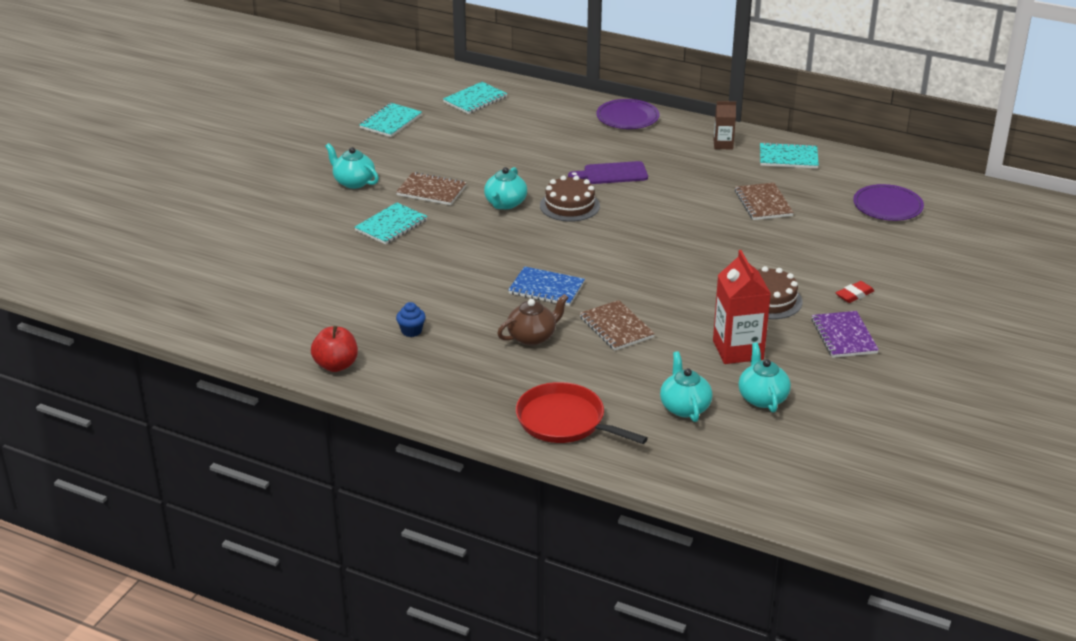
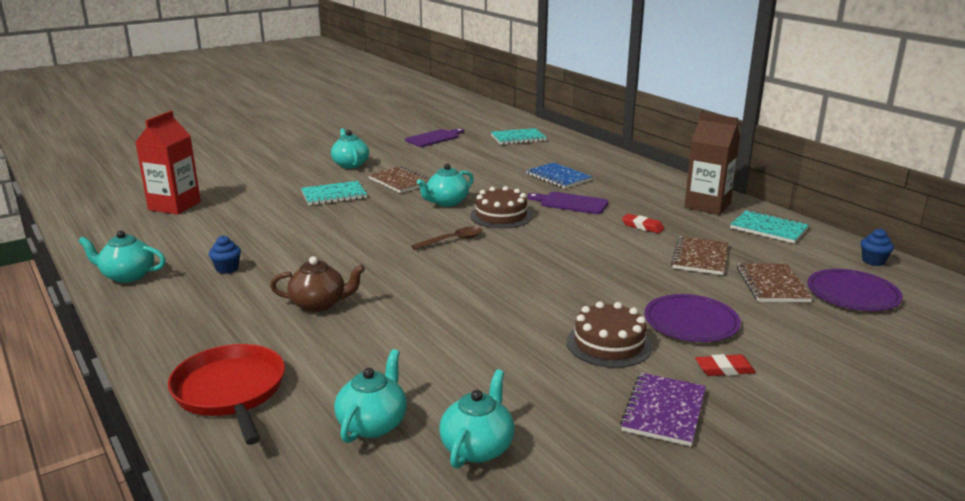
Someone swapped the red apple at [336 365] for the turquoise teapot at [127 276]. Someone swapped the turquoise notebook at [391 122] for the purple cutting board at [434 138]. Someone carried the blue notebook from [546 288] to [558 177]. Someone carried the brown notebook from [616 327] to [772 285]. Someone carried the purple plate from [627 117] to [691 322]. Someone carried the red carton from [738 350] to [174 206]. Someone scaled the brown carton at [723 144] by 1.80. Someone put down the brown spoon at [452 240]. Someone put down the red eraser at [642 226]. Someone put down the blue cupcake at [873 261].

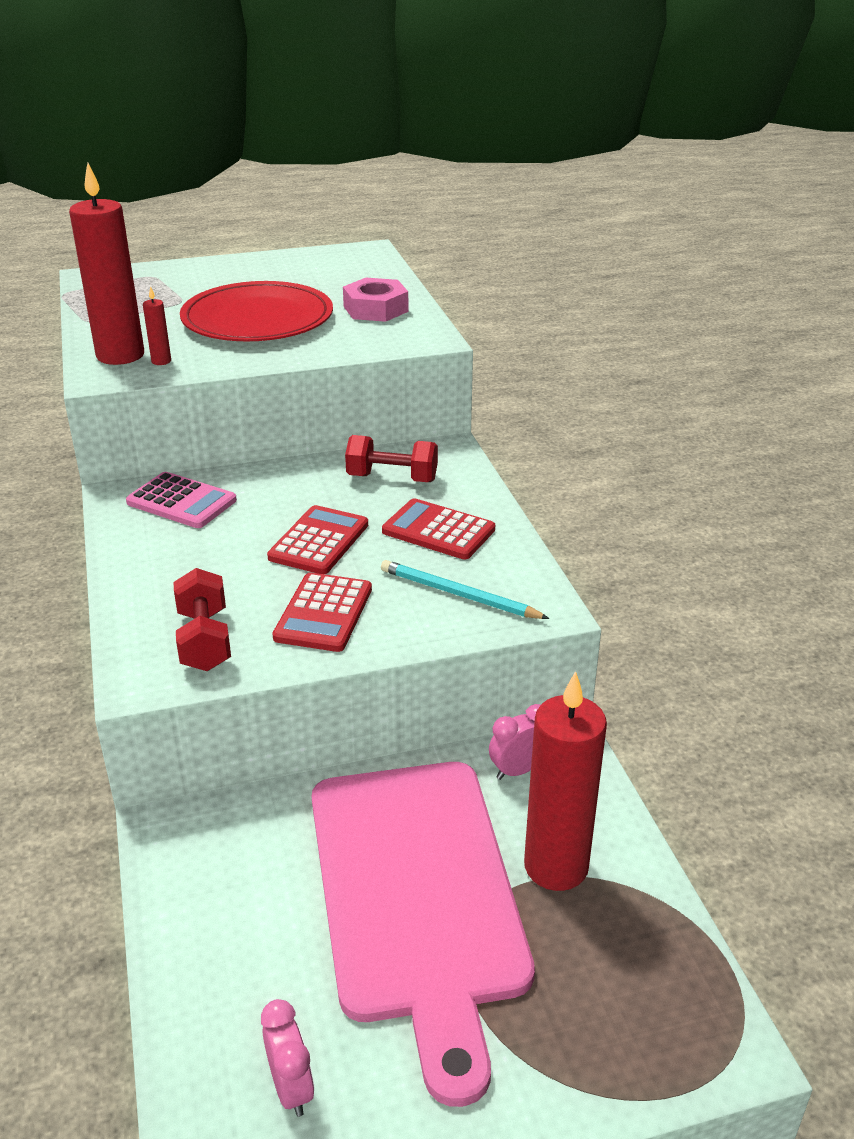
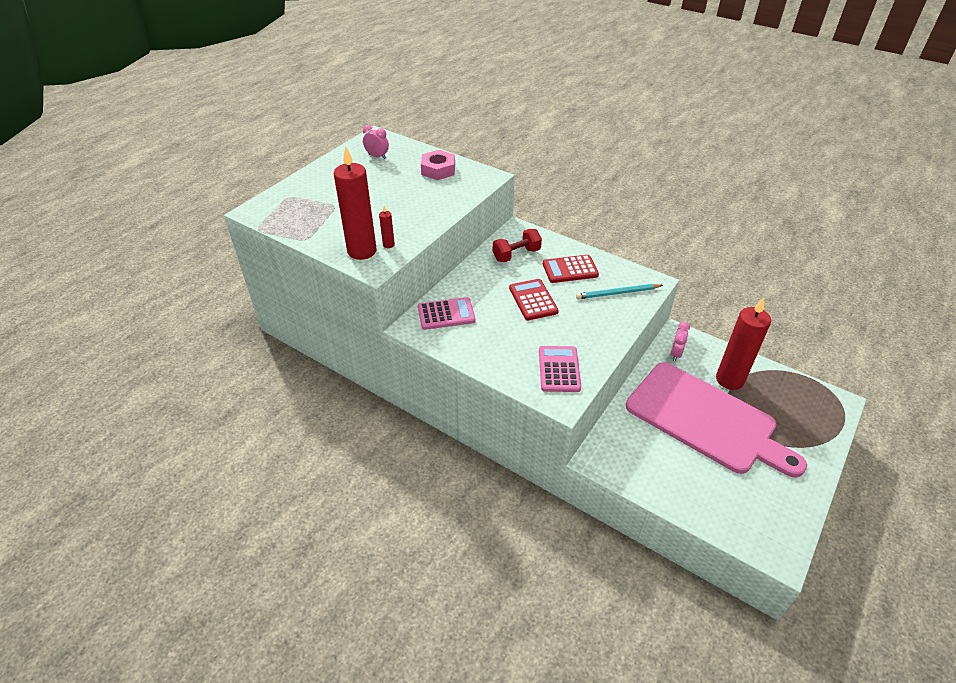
Someone swapped the red dumbbell at [204 640] for the pink calculator at [559 369]. Someone took away the red plate at [257 319]. Someone carried the pink clock from [291 1087] to [377 156]. Someone took away the red calculator at [323 613].

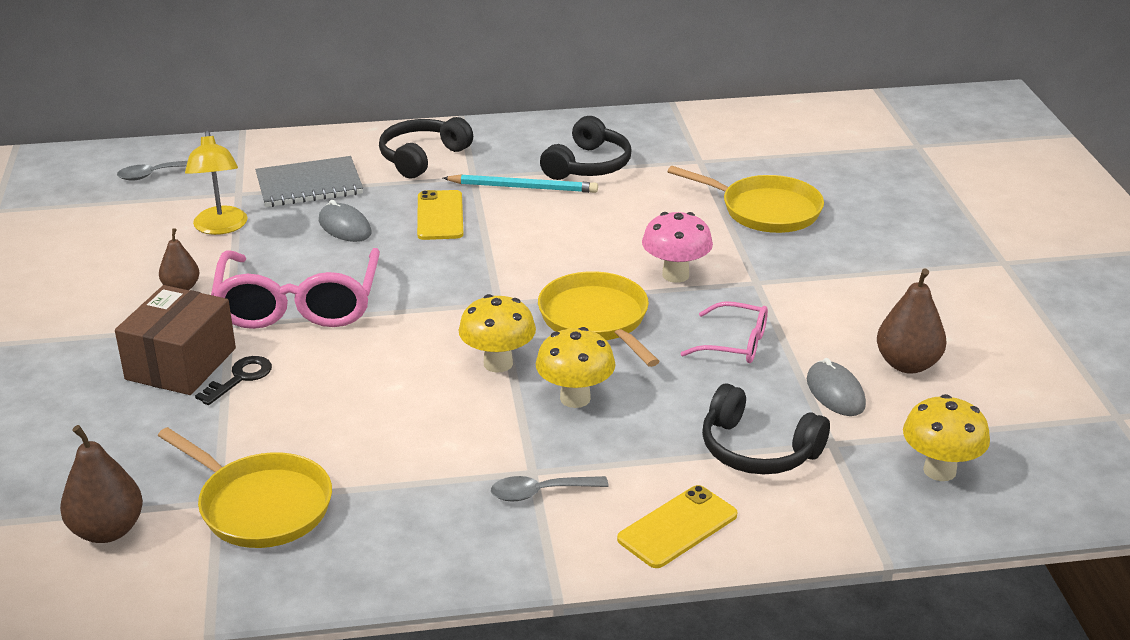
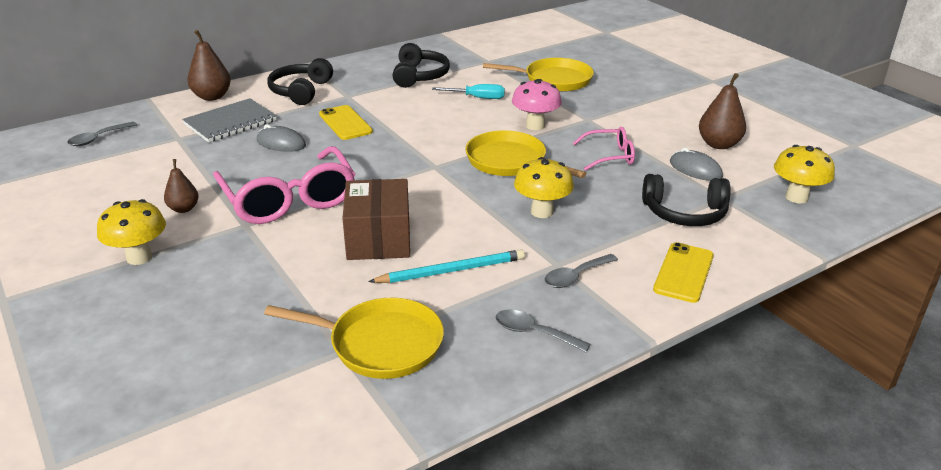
Someone carried the brown pear from [107 530] to [212 97]. Someone carried the brown box from [181 364] to [379 239]. Someone took away the yellow lamp at [220 227]. Someone took away the black key at [240 378]. Someone carried the turquoise pencil from [523 187] to [451 270]. Someone carried the yellow mushroom from [498 363] to [139 257]. Someone put down the turquoise screwdriver at [477 98]. Someone put down the grey spoon at [534 333].

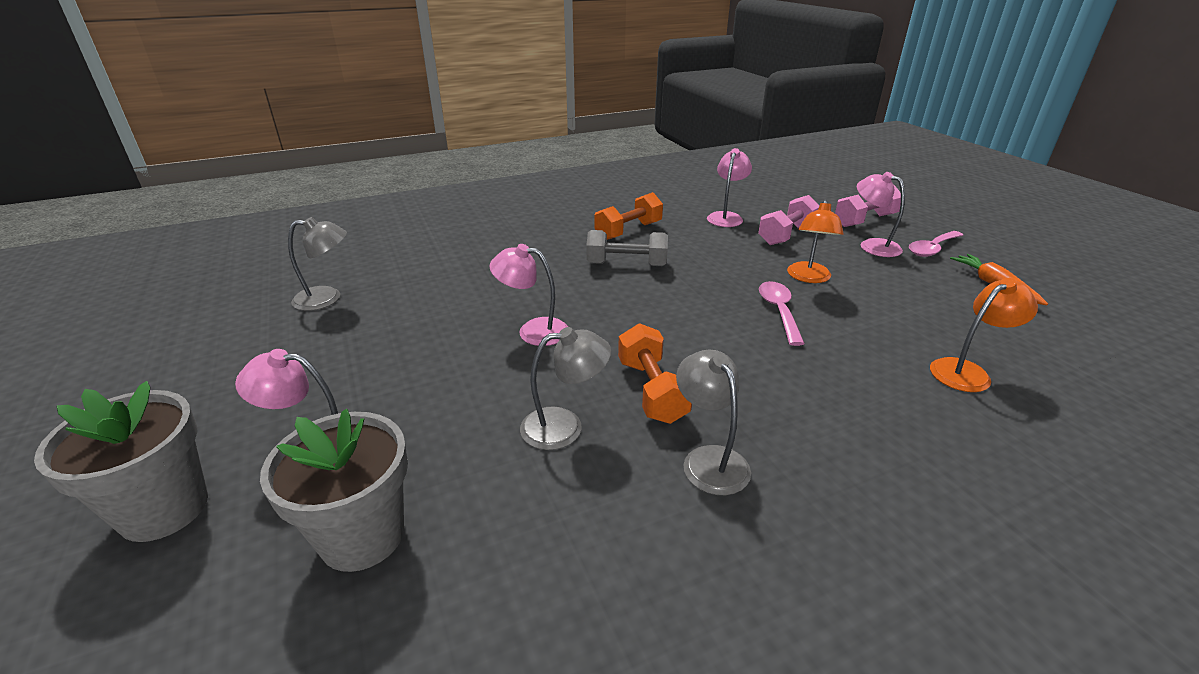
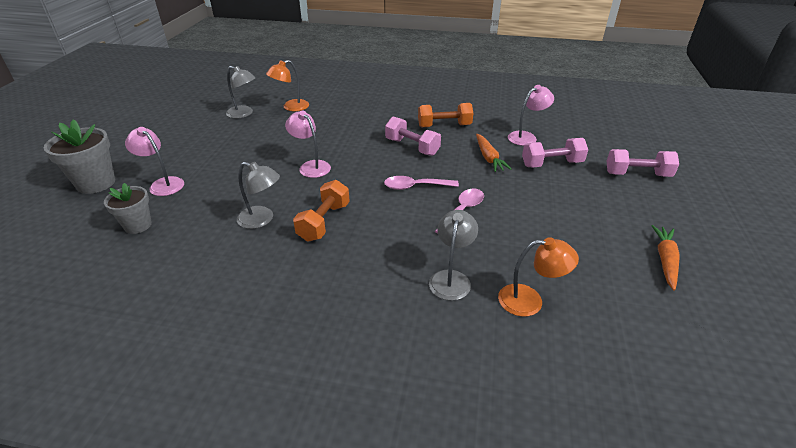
Someone scaled the grey flower pot at [362 536] by 0.64. Someone repainted the grey dumbbell at [626 264], which became the pink dumbbell at [412 147]. Someone carried the grey lamp from [709 459] to [451 278]. Someone carried the orange lamp from [808 278] to [291 107]. Someone took away the pink lamp at [872 245]. Someone carried the pink spoon from [932 249] to [415 187]. Someone put down the orange carrot at [489 158].

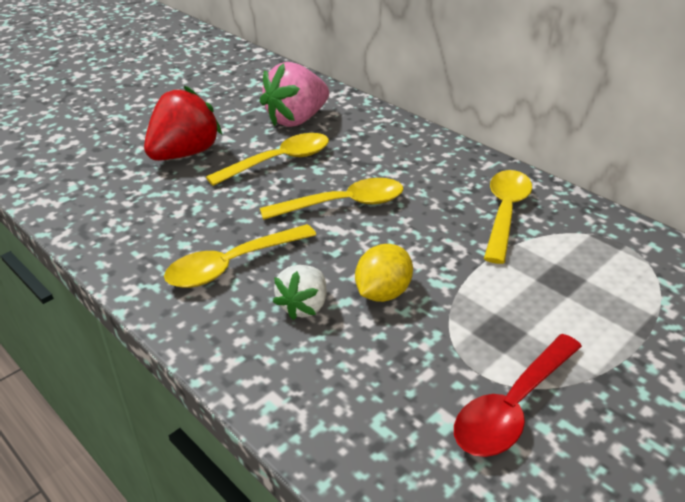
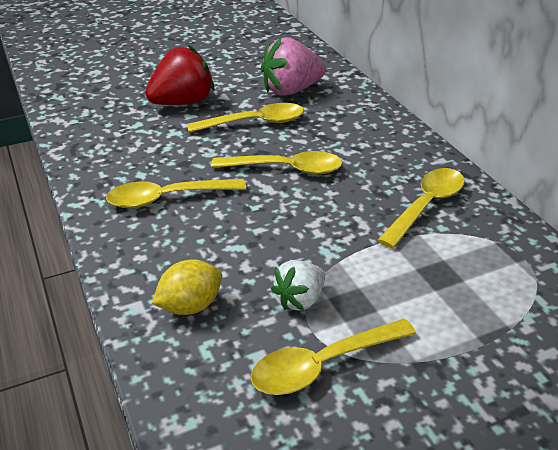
Someone carried the white strawberry from [304 306] to [300 299]. Someone carried the yellow lemon from [382 293] to [190 306]. Someone repainted the red spoon at [512 407], which became the yellow spoon at [322 365].

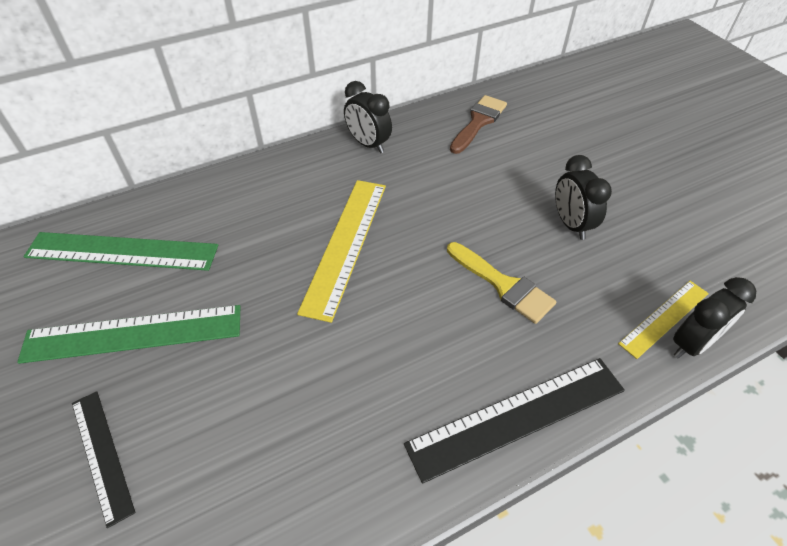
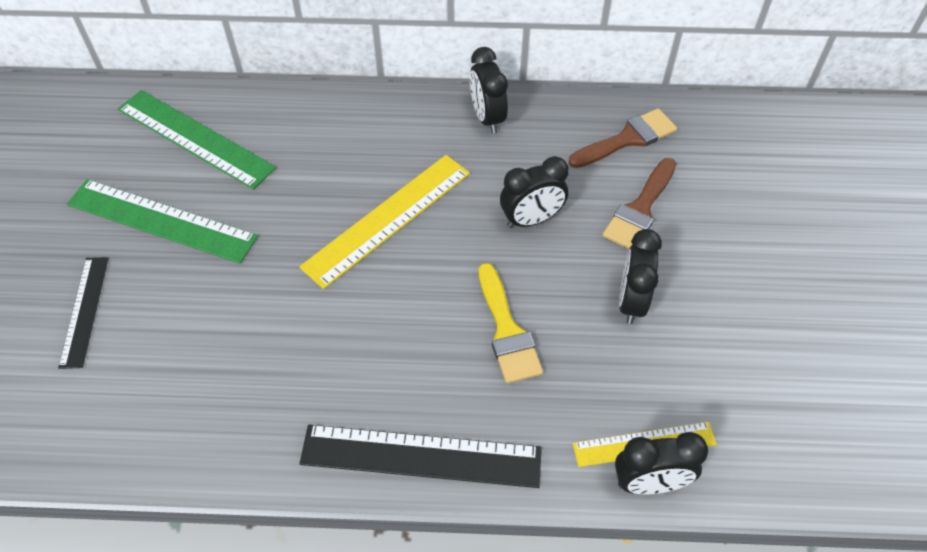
Someone put down the black clock at [531 219]. Someone put down the brown brush at [640 209].

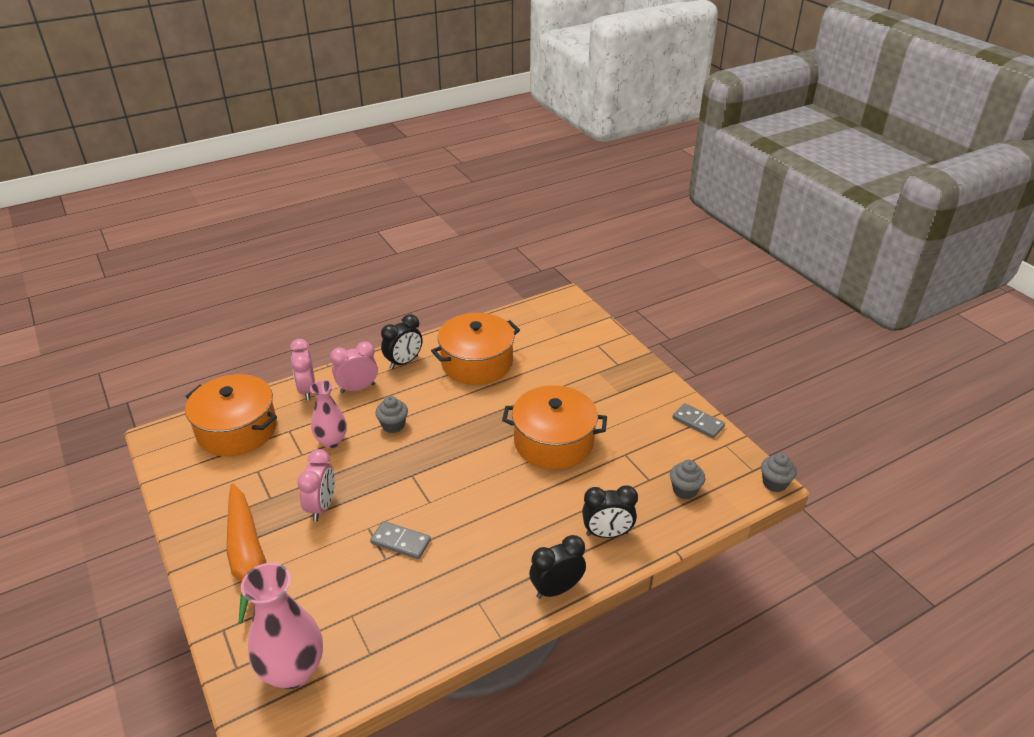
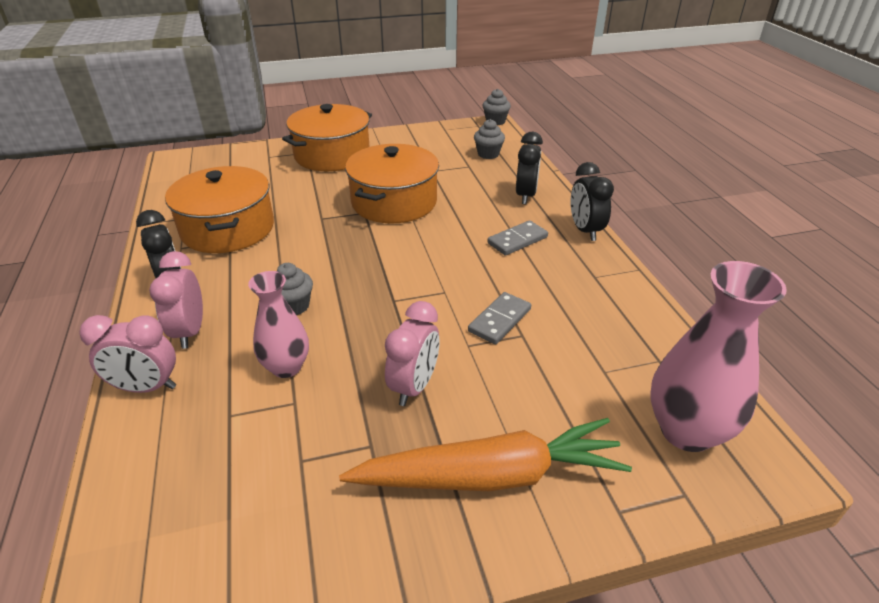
Someone carried the orange pot from [237 430] to [332 155]. Someone rotated the pink clock at [322 506] by 90 degrees clockwise. Someone carried the grey domino from [698 422] to [517 240].

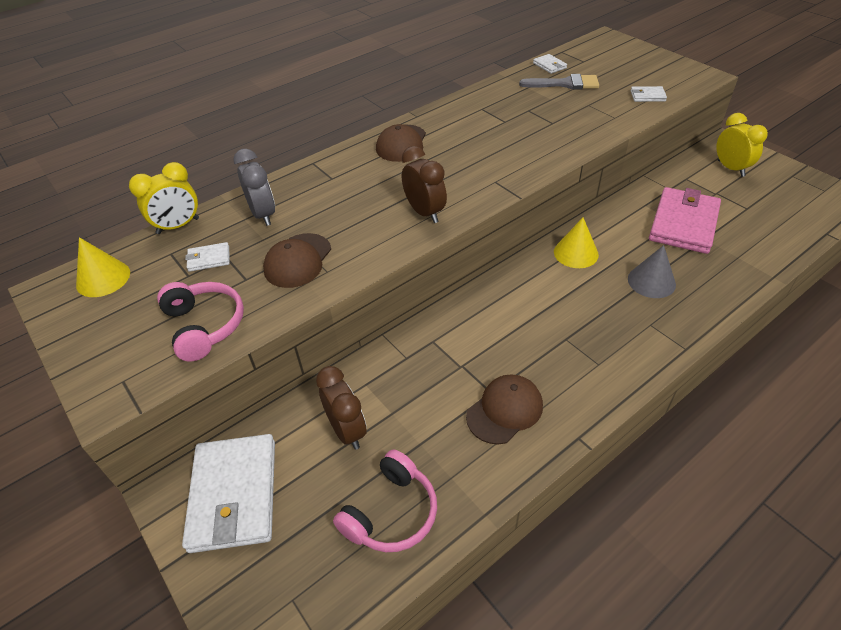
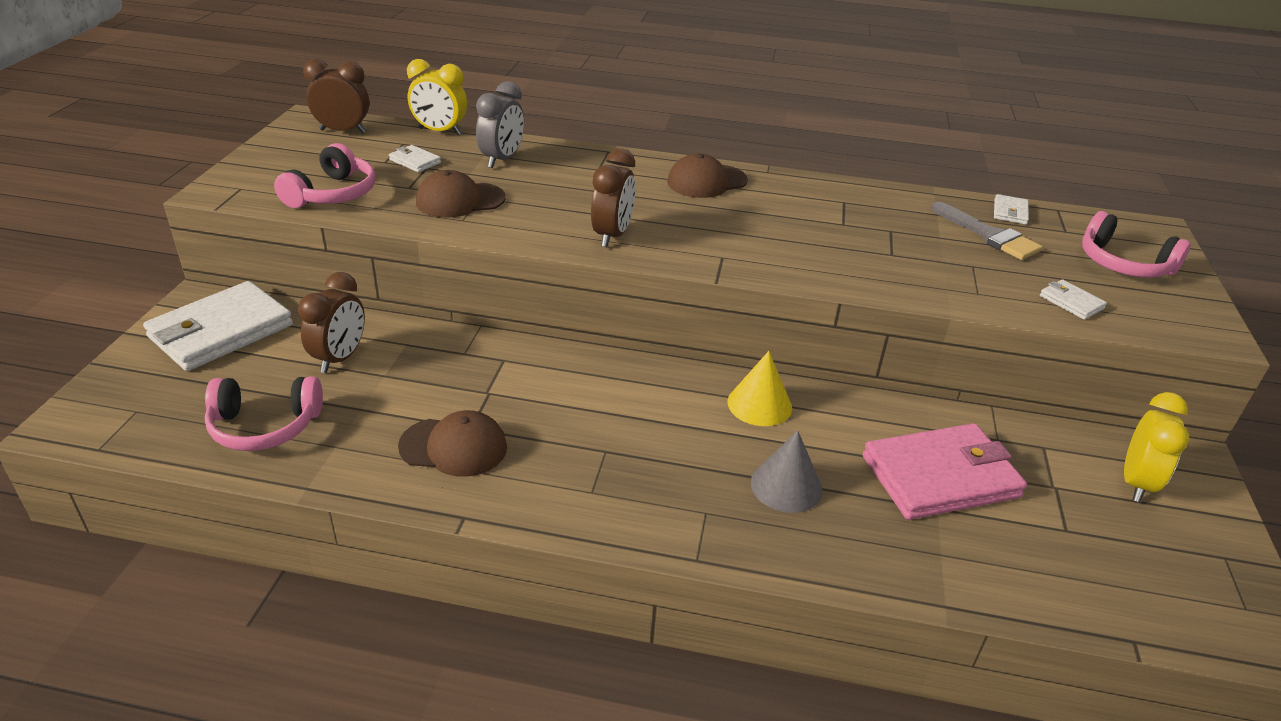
Someone swapped the yellow cone at [103 278] for the brown clock at [343 131]. Someone put down the pink headphones at [1123 264].

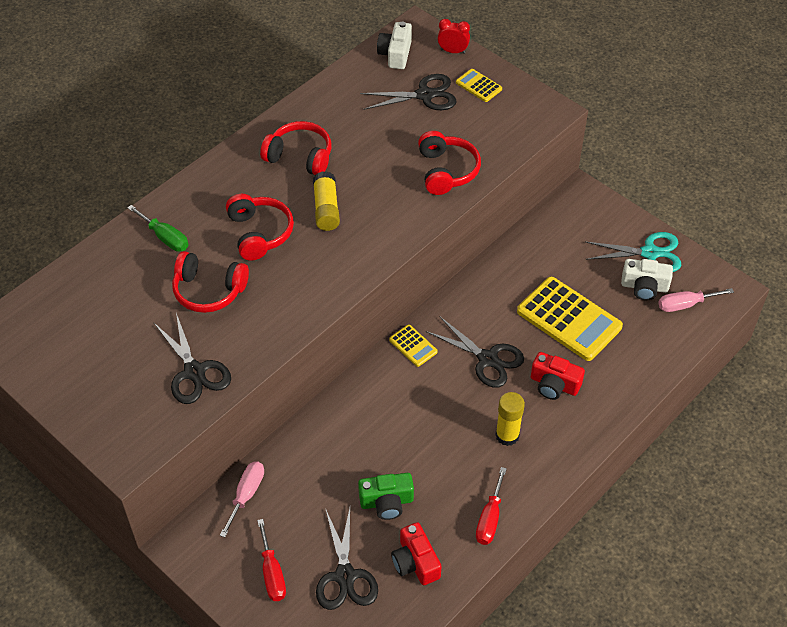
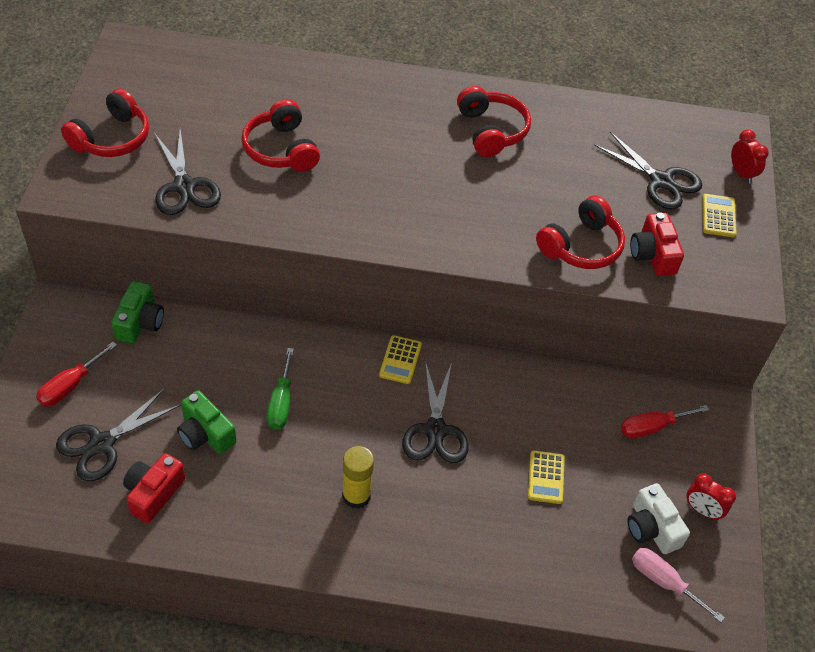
Someone carried the green screwdriver from [165 237] to [281 403]. Someone rotated the black scissors at [194 372] by 45 degrees counterclockwise. Someone swapped the pink screwdriver at [246 495] for the green camera at [140 322]. Someone carried the red headphones from [259 233] to [111 138]. Someone took away the yellow glue stick at [326 209]. Someone took away the white camera at [395 54]. Someone carried the red screwdriver from [490 518] to [652 427]. Someone scaled the yellow calculator at [569 319] by 0.47. Someone carried the red camera from [554 384] to [652 255]. Someone swapped the turquoise scissors at [649 253] for the red clock at [702 510].

